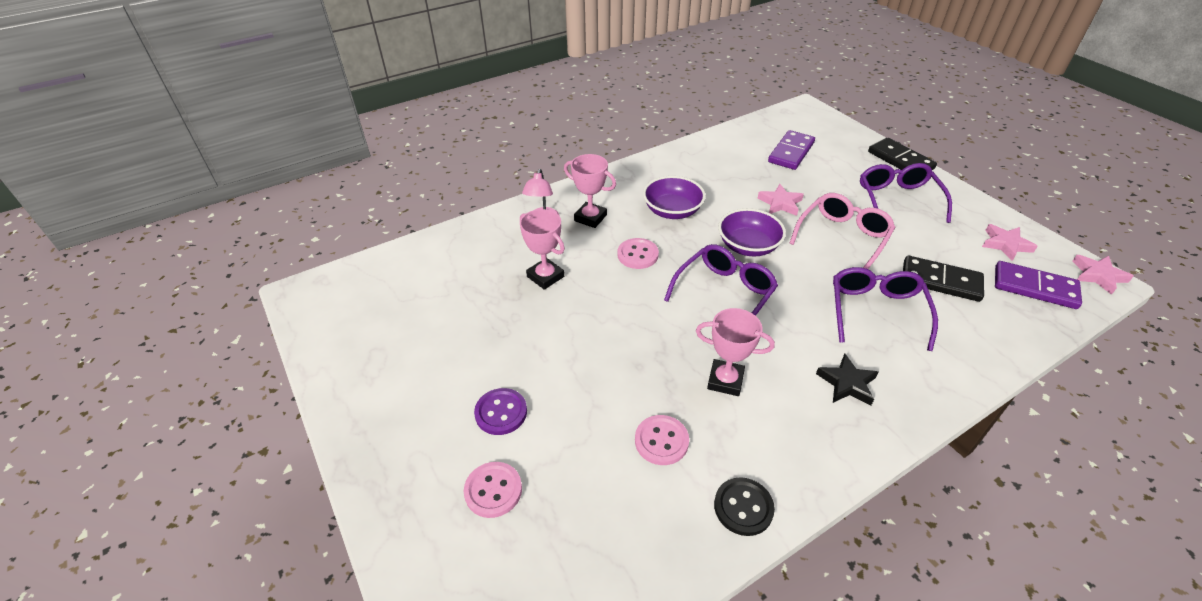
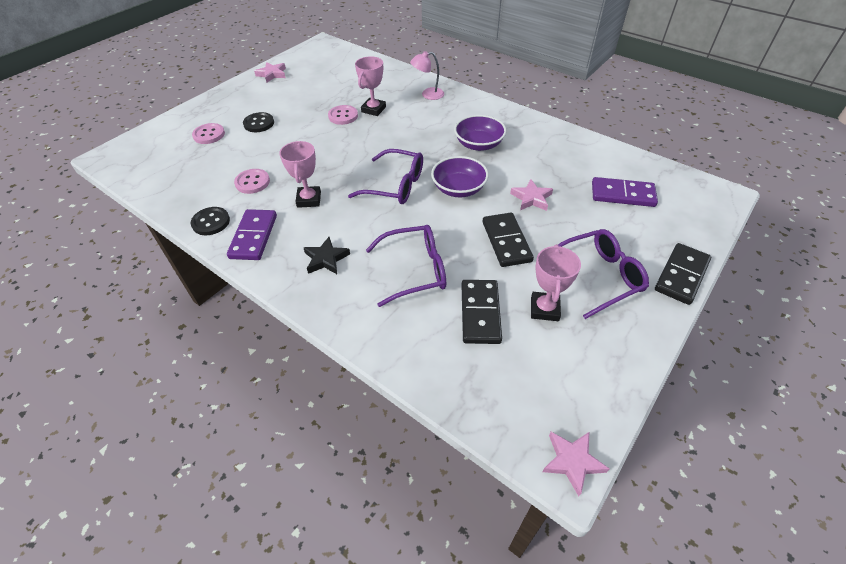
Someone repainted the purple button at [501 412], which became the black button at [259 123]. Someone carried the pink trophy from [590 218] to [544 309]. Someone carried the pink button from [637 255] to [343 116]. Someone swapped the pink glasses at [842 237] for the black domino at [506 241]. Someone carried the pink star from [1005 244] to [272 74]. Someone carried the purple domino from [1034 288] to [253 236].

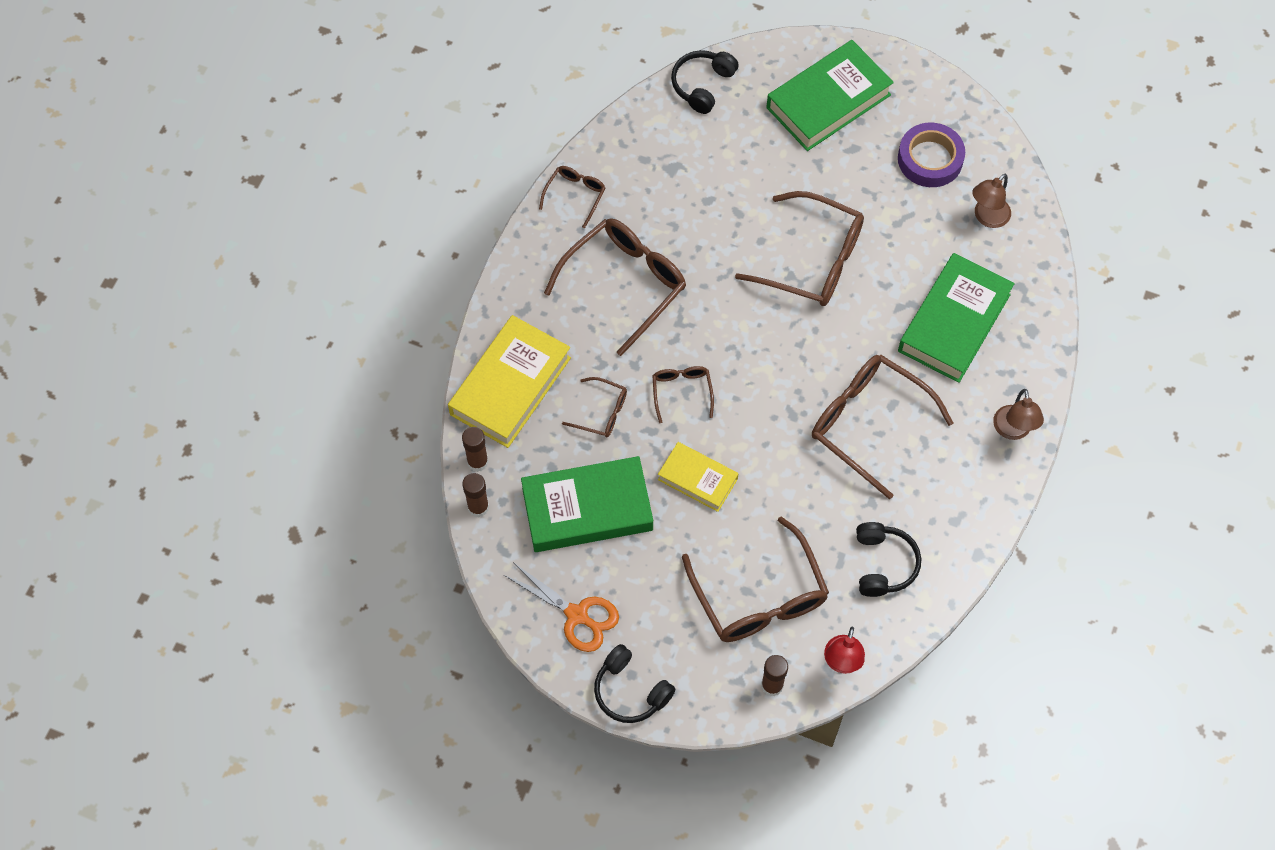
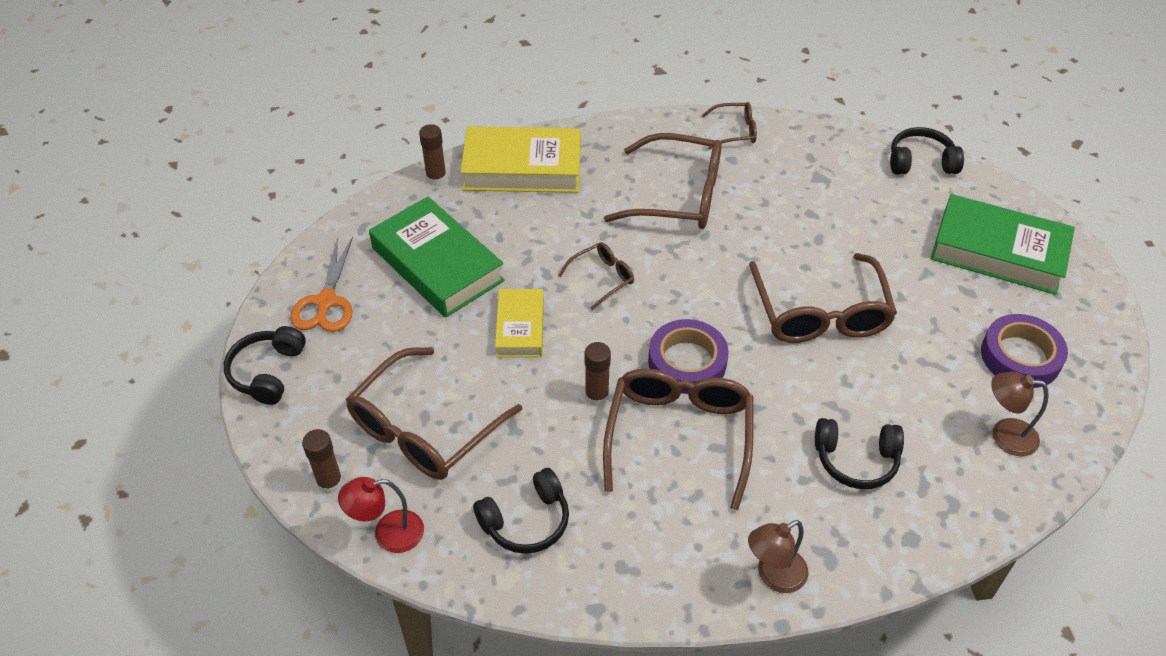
Someone carried the brown glue stick from [478 507] to [596 396]. Someone took away the brown glasses at [601 412]. Someone swapped the green book at [954 322] for the black headphones at [856 460]. Someone put down the purple tape at [687 362].

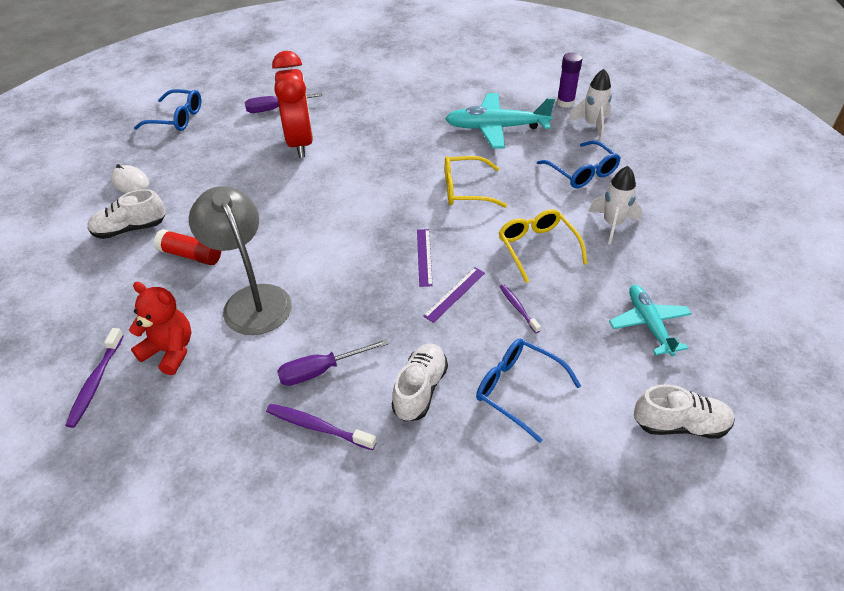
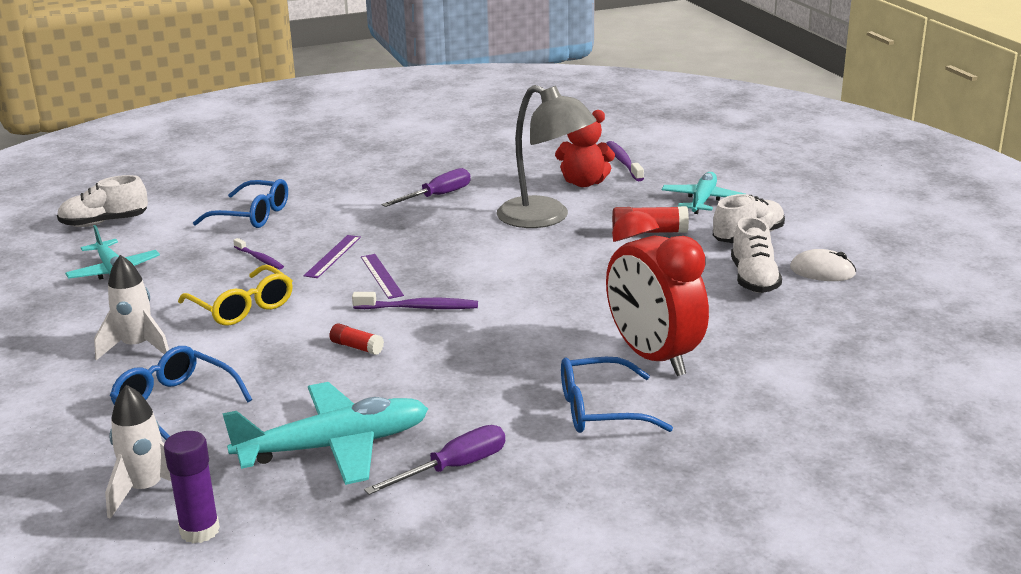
Someone carried the blue glasses from [177 118] to [600 410]. Someone carried the purple screwdriver from [275 109] to [454 468]. Someone carried the purple toothbrush from [318 427] to [419 308]. Someone carried the white shoe from [420 389] to [754 279]. Someone swapped the yellow glasses at [465 190] for the red glue stick at [357 347]. Someone put down the turquoise plane at [702 201].

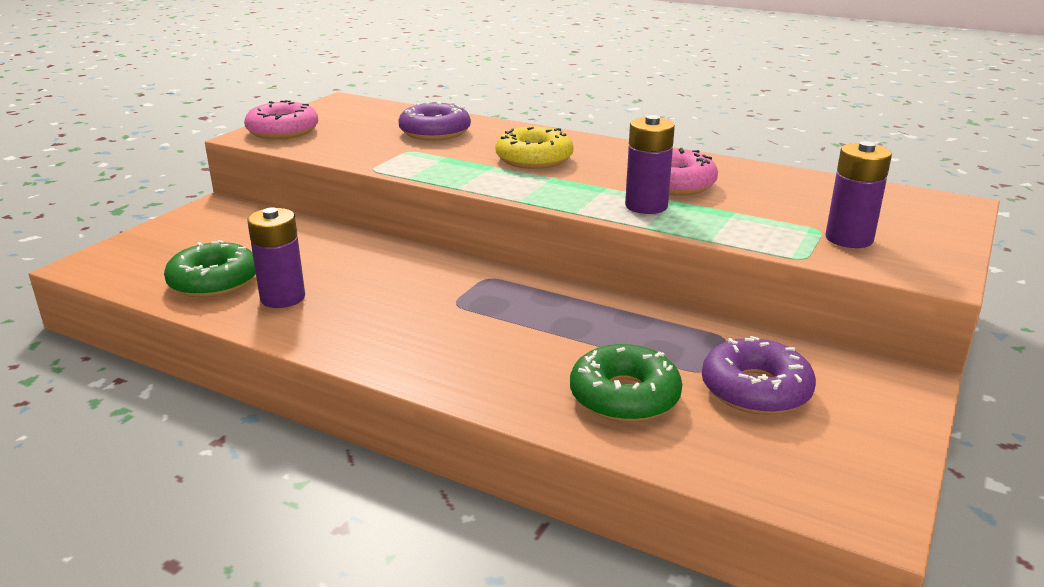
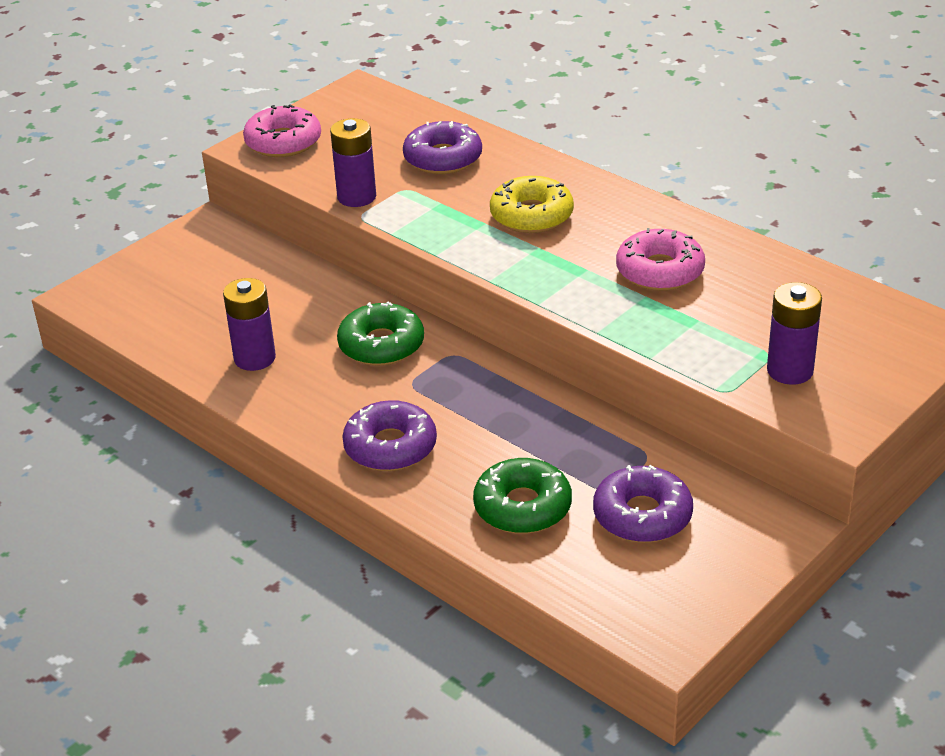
Someone carried the green donut from [214 281] to [381 345]. Someone carried the purple battery from [646 206] to [356 197]. Someone put down the purple donut at [390 447].

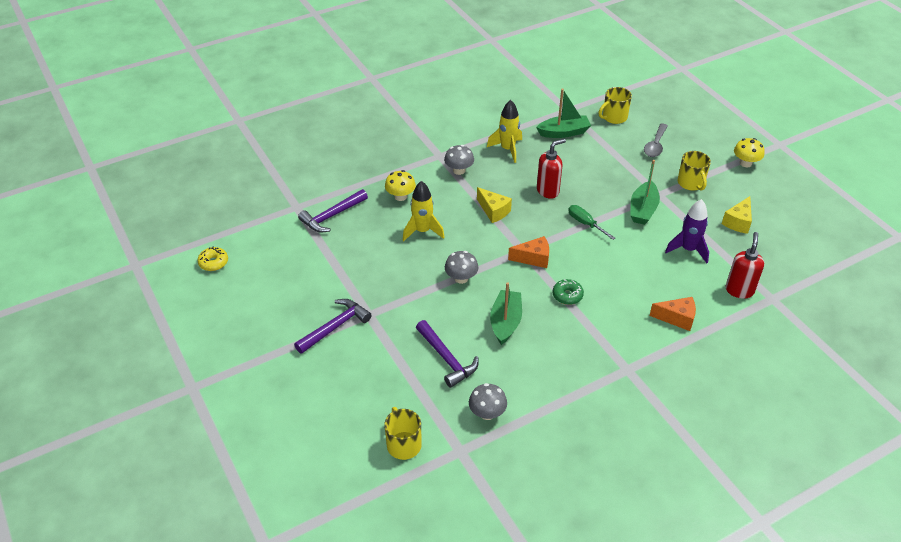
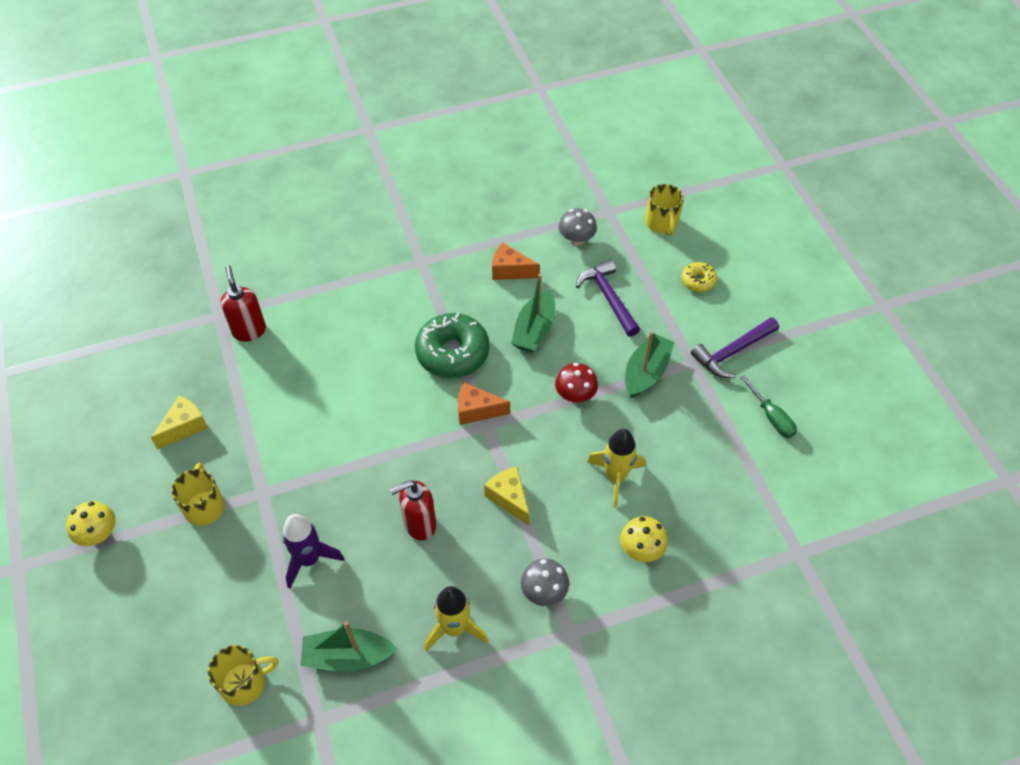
Someone carried the yellow donut from [213 262] to [698 281]. Someone took away the purple hammer at [332 216]. Someone repainted the grey mushroom at [461 278], which became the red mushroom at [575 395]. Someone scaled the green donut at [567 295] by 1.98. Someone carried the green screwdriver from [585 224] to [771 417]. Someone carried the green boat from [643 209] to [646 372]. Someone took away the grey spoon at [655 145]. Someone carried the orange cheese from [677 318] to [510 270]. Someone carried the purple rocket from [688 249] to [309 559]. Someone rotated the red soap dispenser at [739 290] by 135 degrees clockwise.

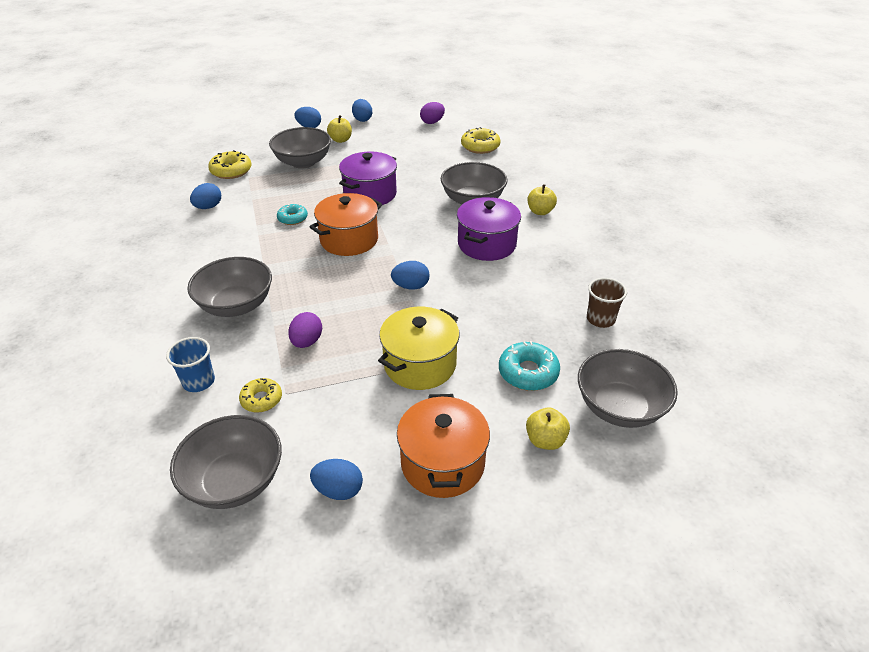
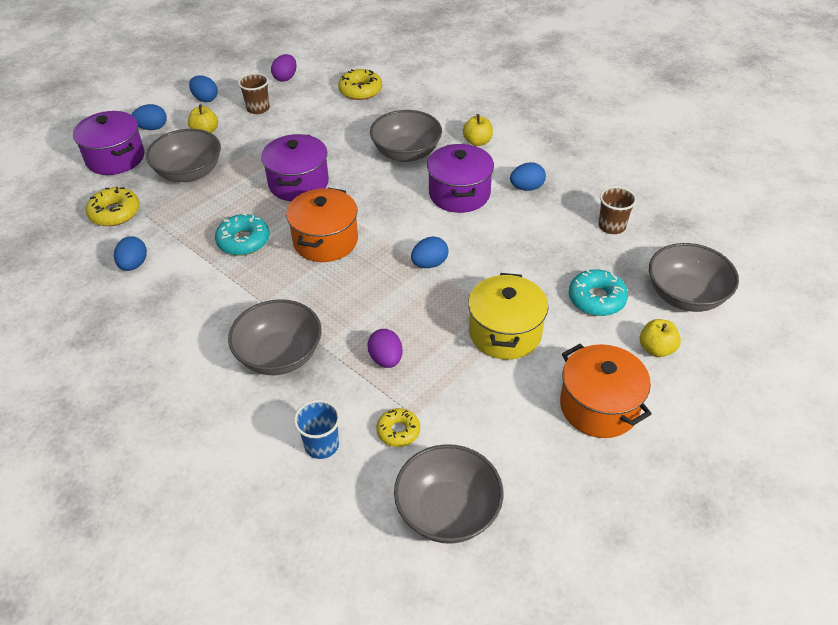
Someone scaled the turquoise donut at [292 218] by 1.52. Someone carried the blue egg from [338 490] to [526 188]. Someone put down the purple pot at [115 158]. Someone put down the brown cup at [258 108].

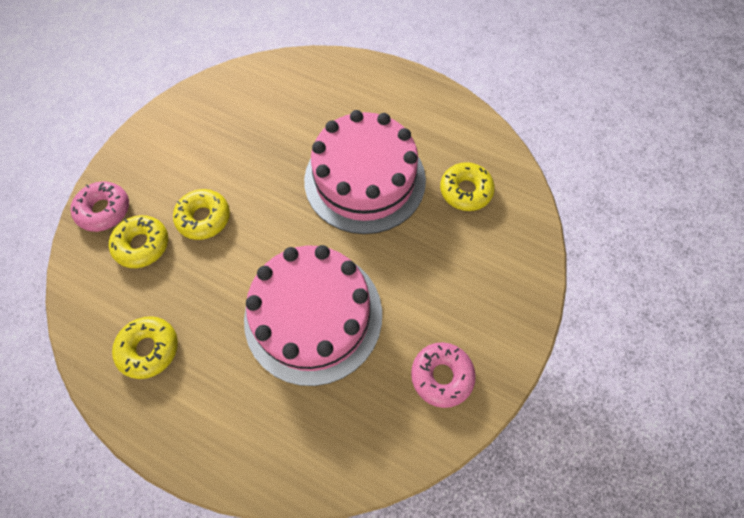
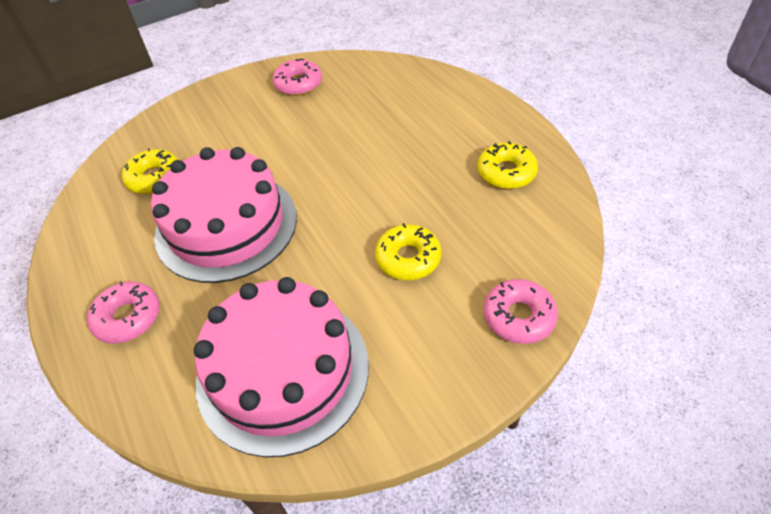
Someone took away the yellow donut at [142 245]. Someone carried the pink cake from [313 315] to [283 371]. Someone put down the pink donut at [128 317].

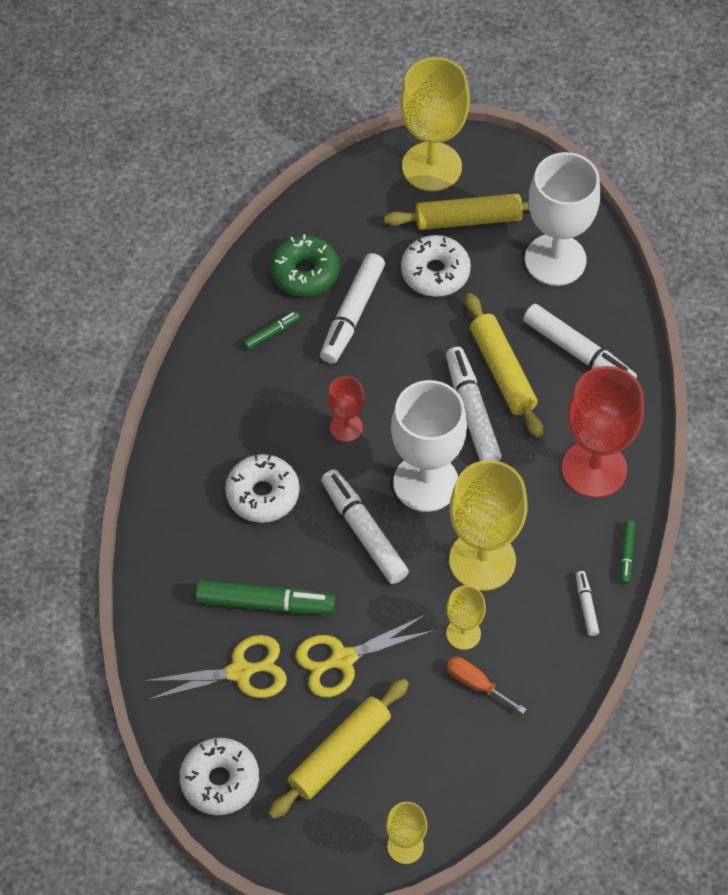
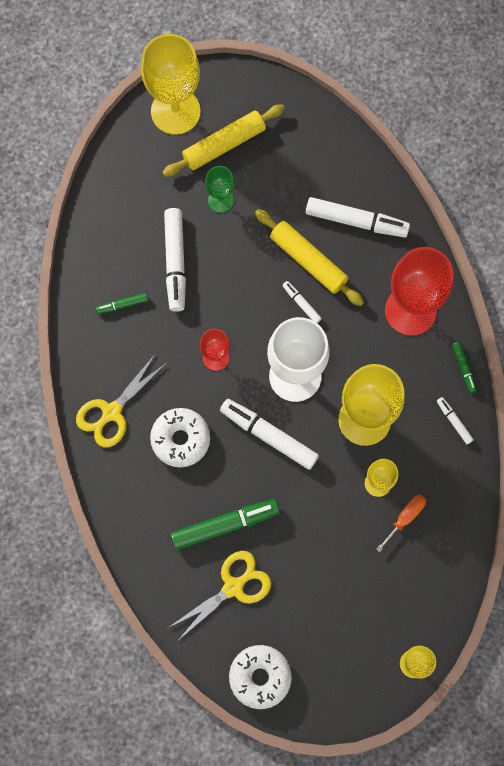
Someone rotated the green marker at [271 333] by 135 degrees counterclockwise. Someone took away the yellow rolling pin at [339 753]. Someone took away the green donut at [305 272]. Someone carried the yellow scissors from [342 659] to [111 412]. Someone swapped the white donut at [435 272] for the green goblet at [220 200]. Someone scaled the white marker at [472 411] by 0.49. Someone rotated the orange screwdriver at [476 684] by 120 degrees clockwise. Someone took away the white goblet at [555 260].

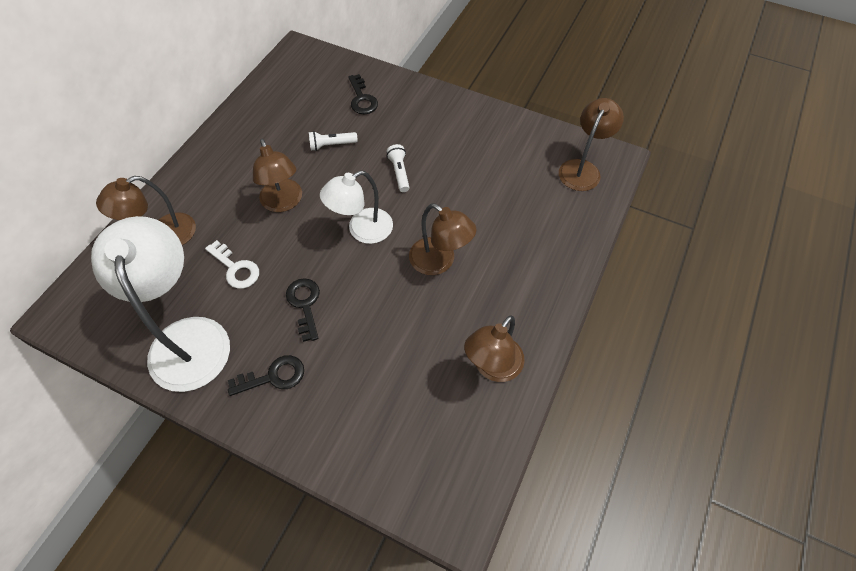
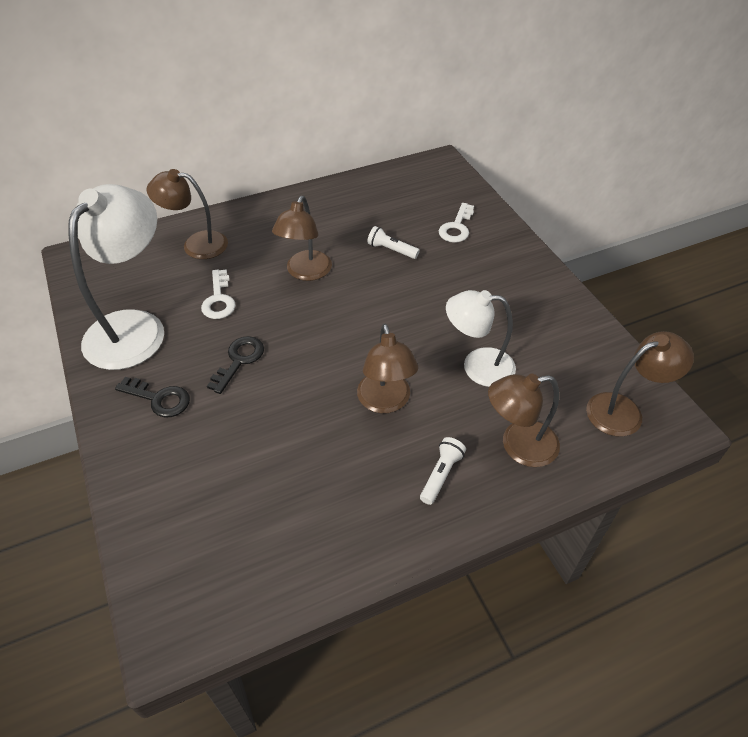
Someone carried the white lamp from [362 230] to [477 366]. Someone repainted the black key at [362 99], which became the white key at [456 227]. Someone carried the white flashlight from [399 172] to [441 475]. Someone carried the brown lamp from [492 367] to [518 446].

